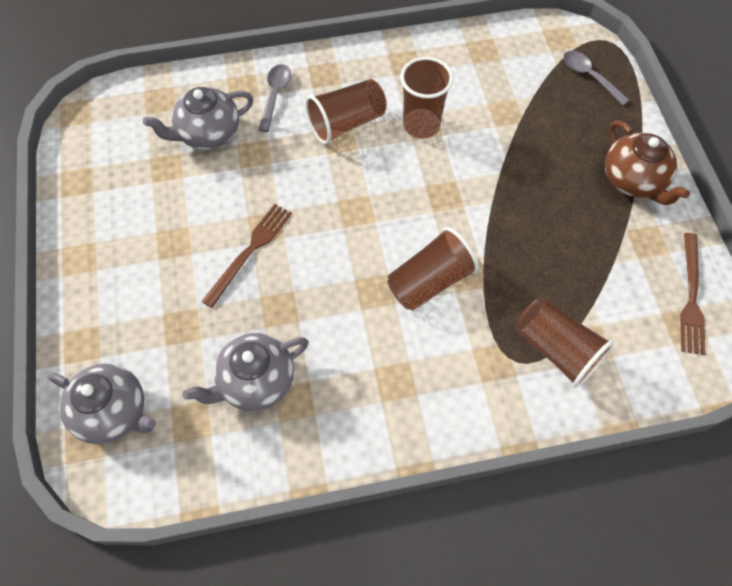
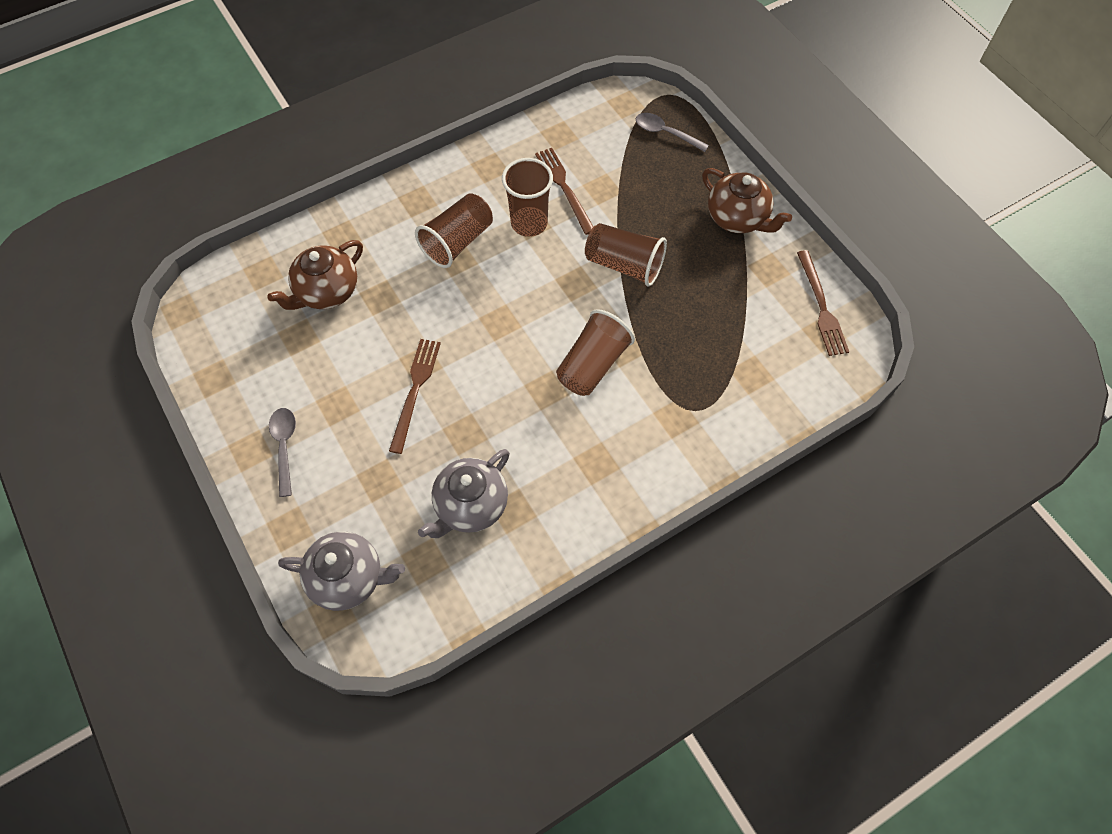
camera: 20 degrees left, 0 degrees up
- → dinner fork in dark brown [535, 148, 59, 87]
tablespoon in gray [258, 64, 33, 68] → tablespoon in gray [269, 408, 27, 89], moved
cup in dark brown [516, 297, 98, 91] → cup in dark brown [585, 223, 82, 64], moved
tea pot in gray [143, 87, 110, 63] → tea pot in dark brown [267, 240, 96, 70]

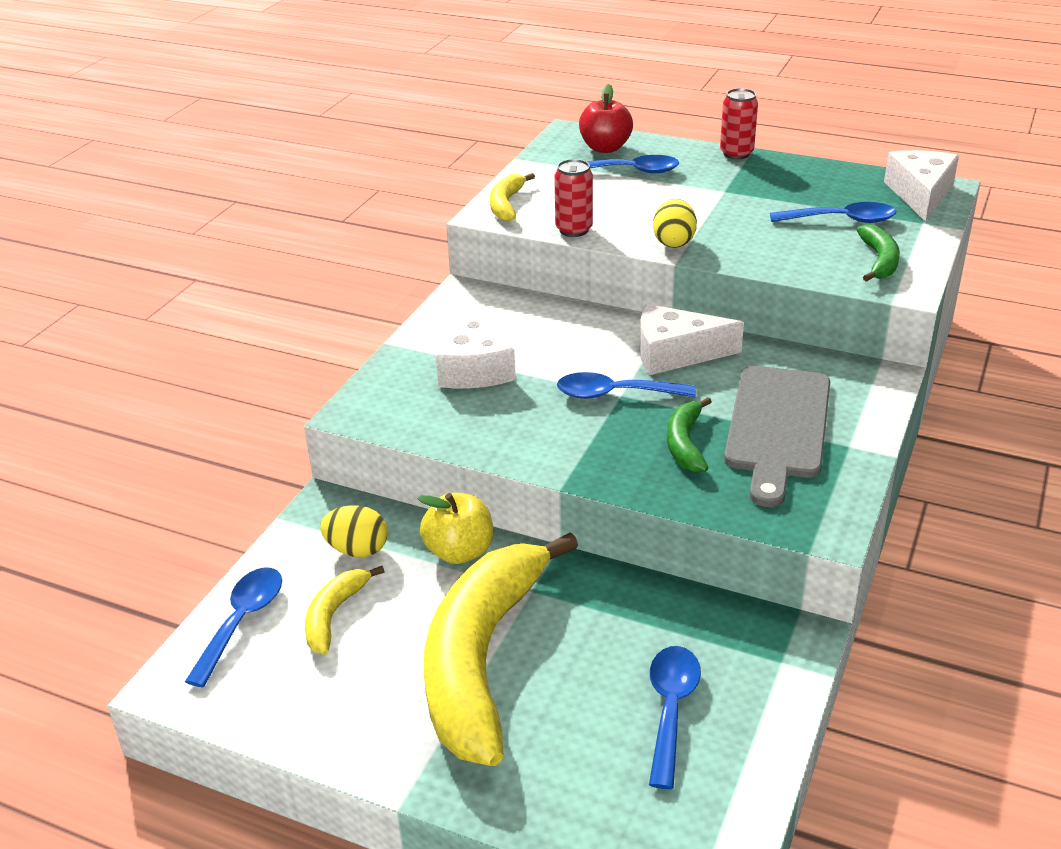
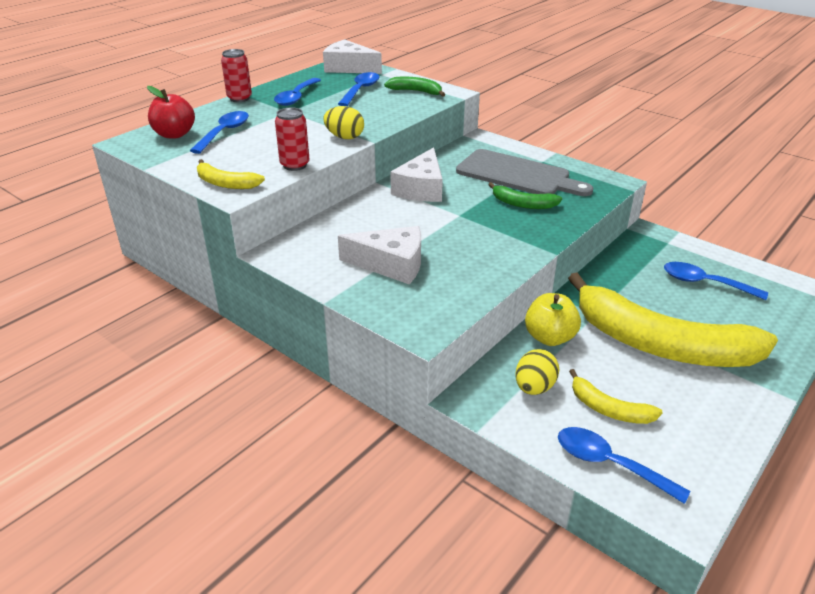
camera: 75 degrees left, 0 degrees up
tablespoon in blue [557, 372, 139, 27] → tablespoon in blue [274, 78, 47, 28], moved

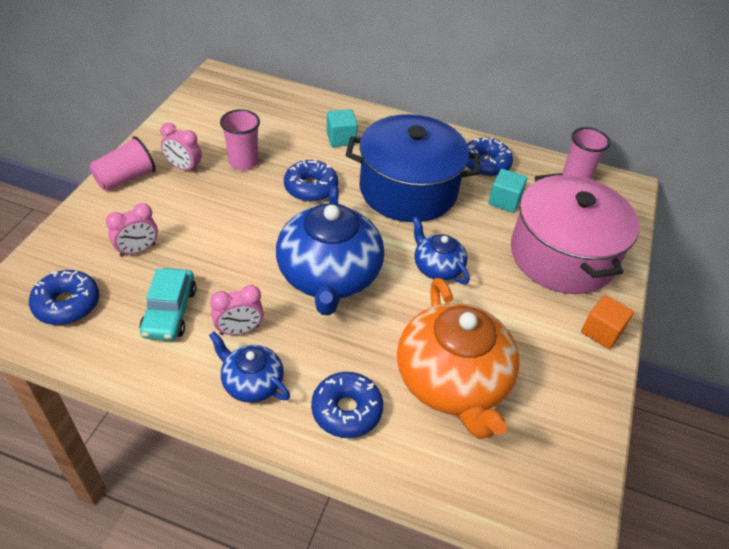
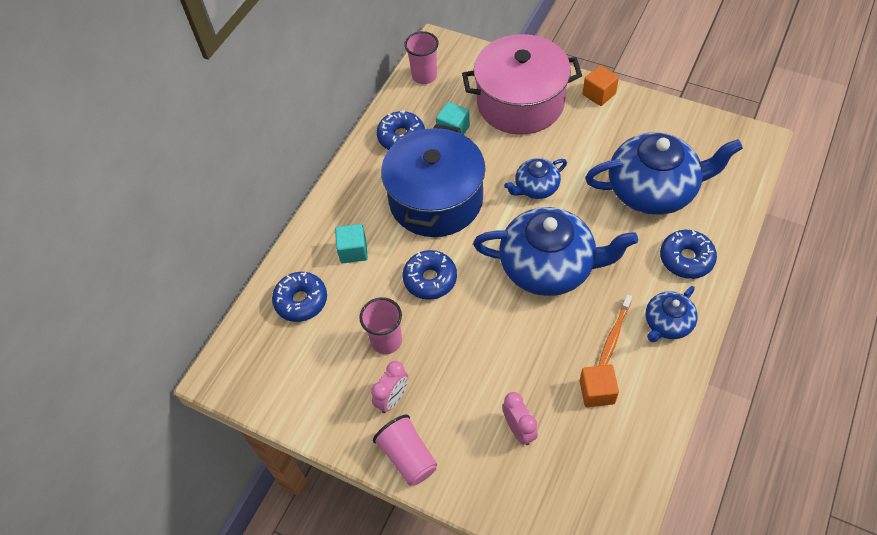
camera: 75 degrees left, 10 degrees up
donut in blue [29, 270, 70, 55] → donut in blue [272, 272, 55, 50], moved
automobile in teal [139, 268, 57, 73] → block in orange [580, 365, 39, 42]
alarm clock in rosy [210, 285, 54, 50] → tooth brush in orange [598, 295, 34, 71]
tea pot in orange [397, 278, 122, 161] → tea pot in blue [585, 132, 158, 83]

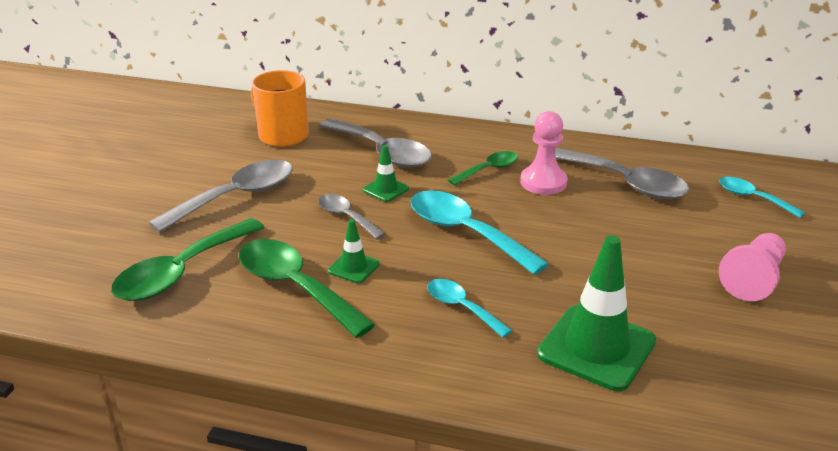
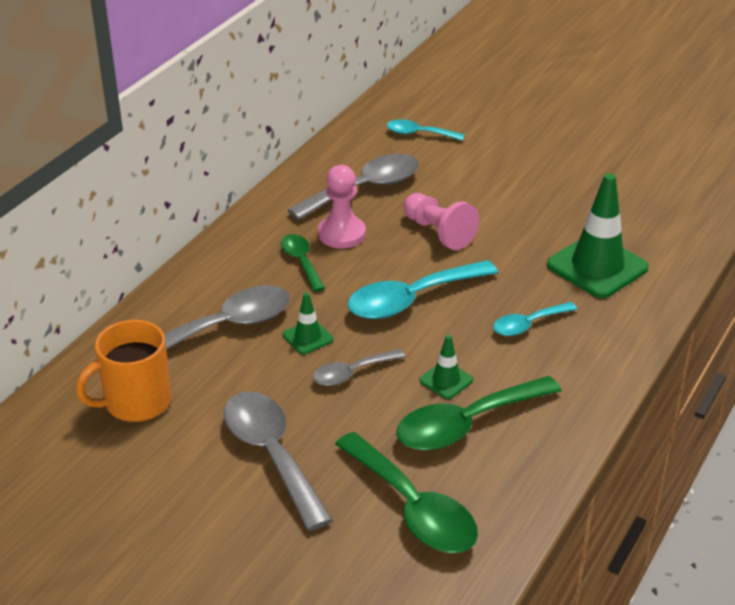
camera: 75 degrees left, 5 degrees up
pawn in rosy [719, 233, 67, 68] → pawn in rosy [403, 193, 76, 57], moved
tablespoon in teal [719, 177, 86, 41] → tablespoon in teal [387, 119, 78, 22], 45 degrees clockwise

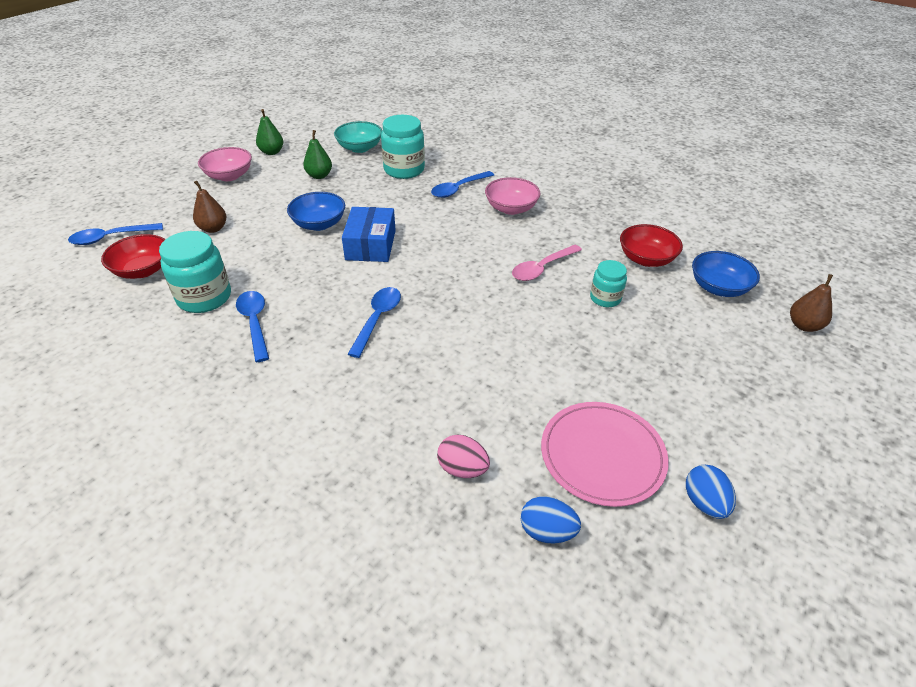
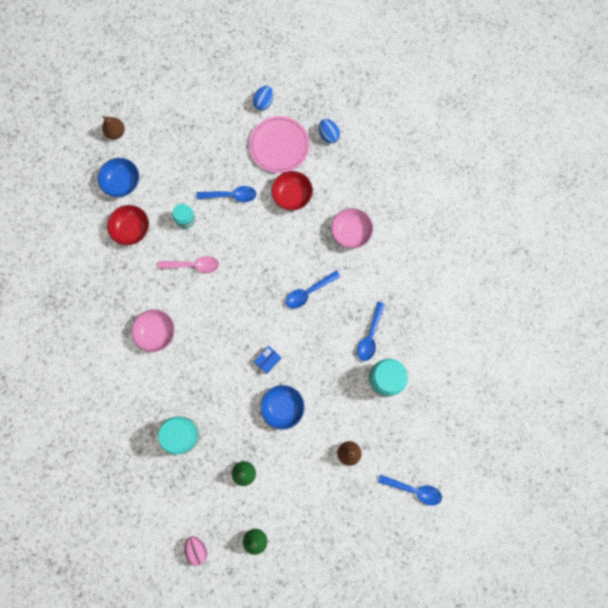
camera: 140 degrees left, 35 degrees up
deep dish in teal [334, 121, 48, 32] → -
deep dish in scarlet [101, 234, 64, 45] → deep dish in scarlet [271, 171, 42, 40], moved
deep dish in rosy [198, 147, 54, 34] → deep dish in rosy [331, 208, 42, 41], moved
tablespoon in blue [431, 171, 63, 27] → tablespoon in blue [196, 186, 60, 16], moved
egg in rosy [437, 434, 53, 44] → egg in rosy [184, 536, 23, 30], moved
package in blue [342, 207, 54, 55] → package in blue [254, 346, 27, 28], x0.55

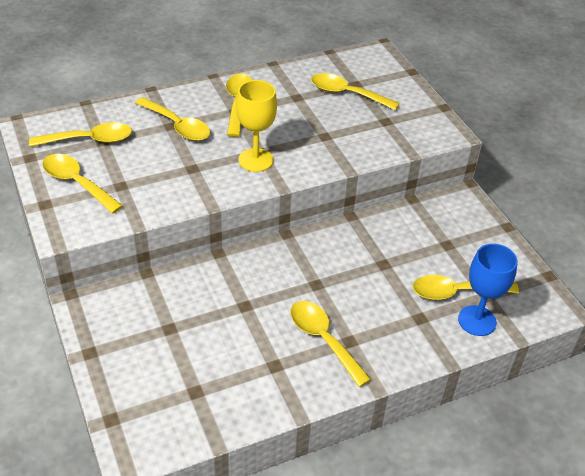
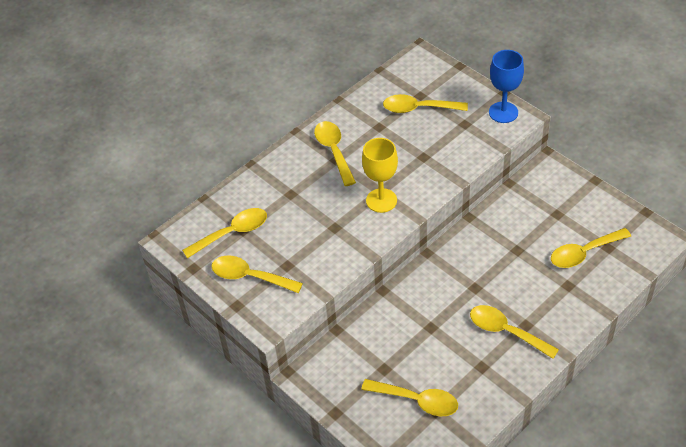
camera: 15 degrees left, 5 degrees up
tablespoon in bright yellow [135, 97, 75, 44] → tablespoon in bright yellow [361, 379, 97, 37], moved
chalice in blue [458, 244, 60, 92] → chalice in blue [489, 50, 35, 73], moved

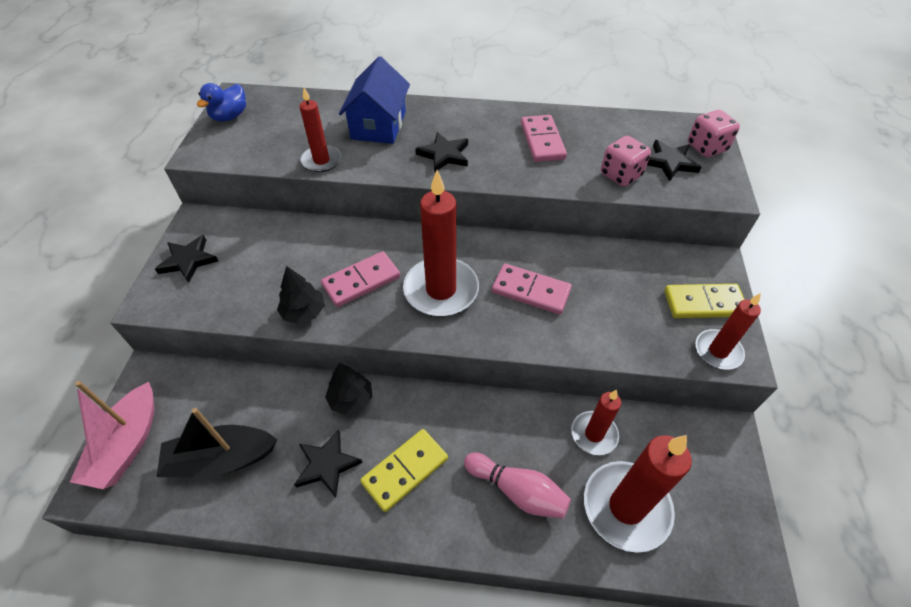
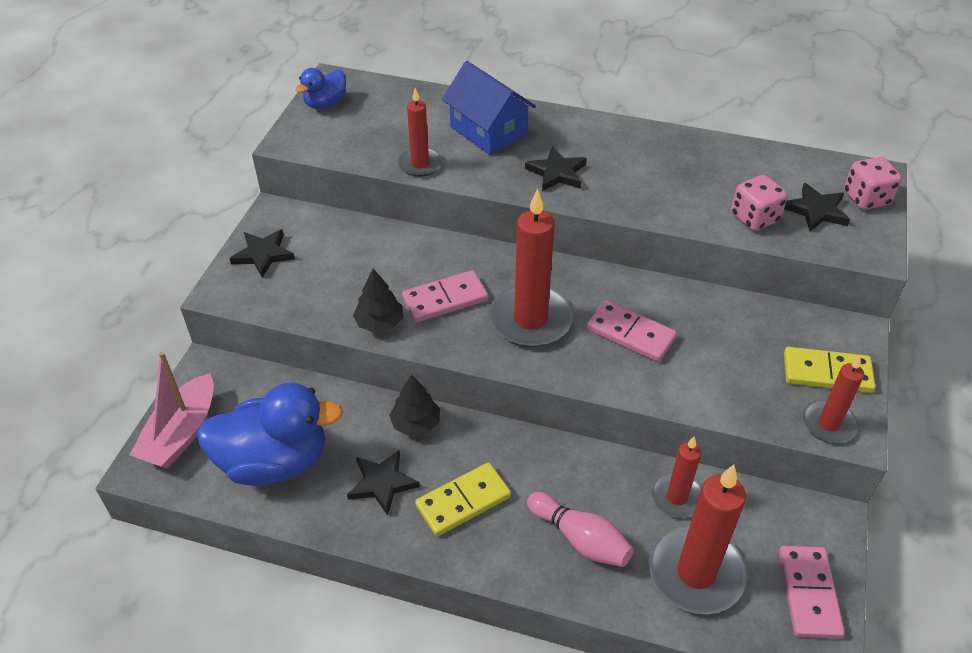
camera: 10 degrees right, 5 degrees down
domino in rosy [521, 115, 46, 47] → domino in rosy [779, 546, 66, 92], moved
boat in black [157, 408, 120, 69] → duck in blue [197, 383, 146, 103]
cottage in blue [339, 56, 71, 88] → cottage in blue [442, 61, 94, 94], 60 degrees counterclockwise

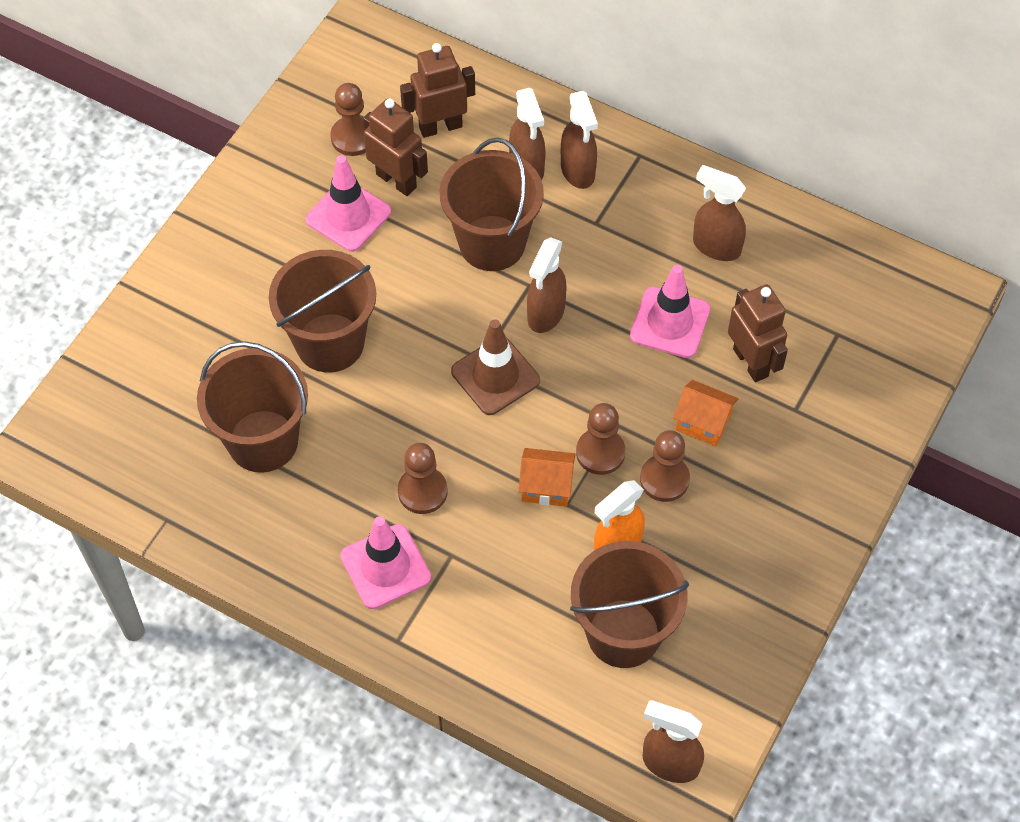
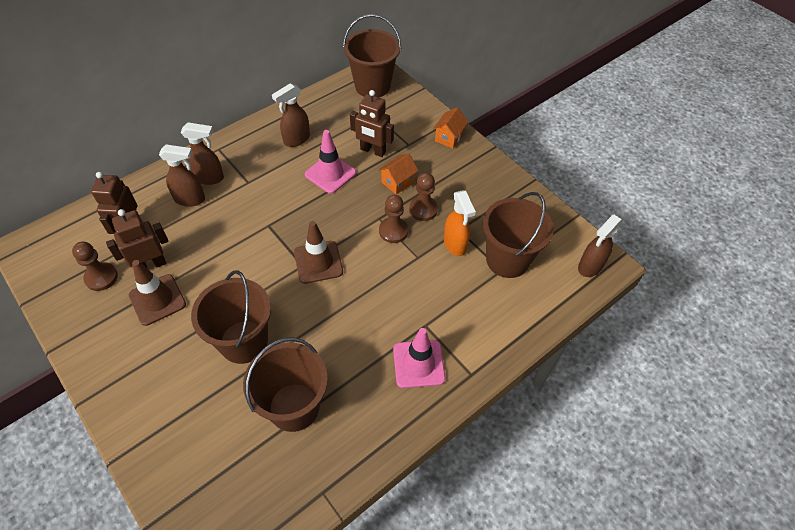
camera: 70 degrees left, 5 degrees down
pawn in dark brown [398, 443, 50, 71] → -
spray bottle in dark brown [527, 237, 39, 96] → -
pail in dark brown [440, 138, 104, 133] → pail in dark brown [343, 14, 58, 83], moved
cottage in orange [518, 448, 58, 59] → cottage in orange [433, 107, 35, 41], moved
traffic cone in rosy [306, 155, 85, 97] → traffic cone in dark brown [129, 260, 57, 66]
toy robot in dark brown [728, 284, 60, 98] → toy robot in dark brown [350, 90, 44, 67], 150 degrees counterclockwise

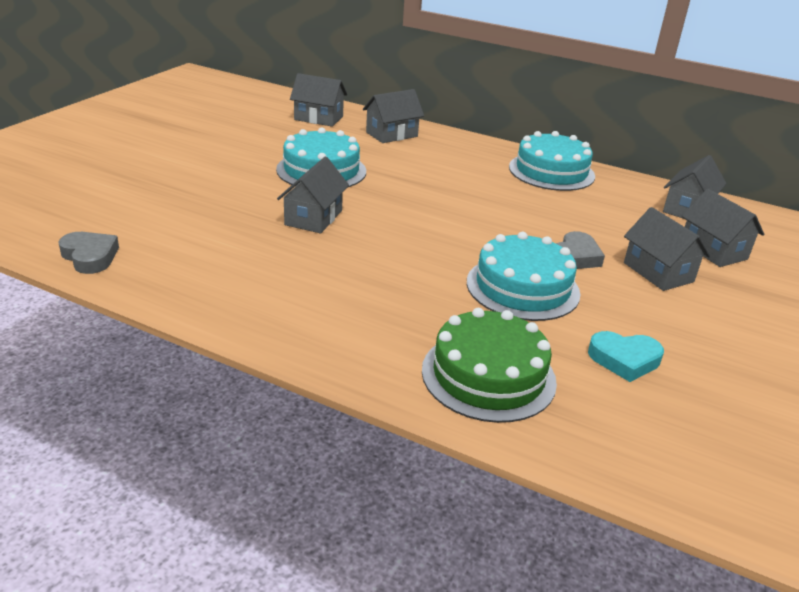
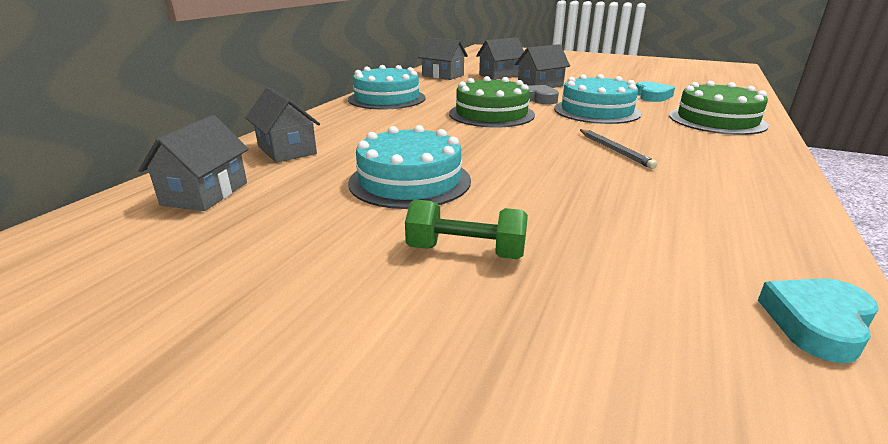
camera: 90 degrees left, 5 degrees down
cottage in gray [277, 157, 72, 77] → -
- → dumbbell in leaf-green [405, 199, 123, 60]
- → cake in leaf-green [449, 76, 86, 52]
- → pencil in gray [580, 129, 77, 40]
heart in gray [58, 232, 61, 42] → heart in teal [758, 278, 121, 85]

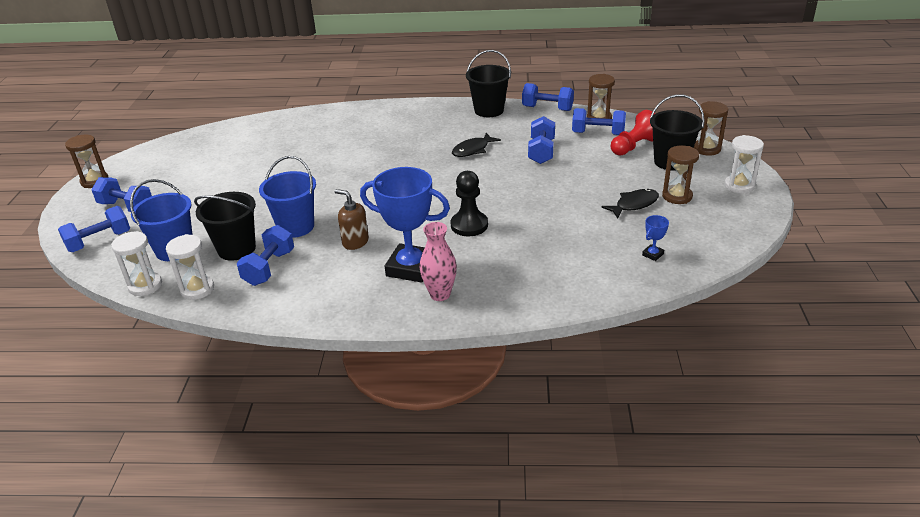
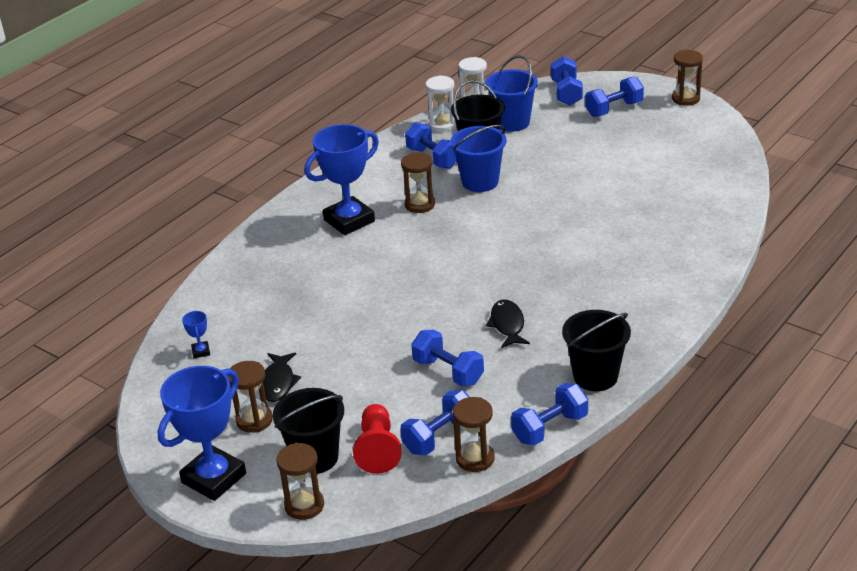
camera: 125 degrees right, 0 degrees up
vase in rosy [420, 222, 37, 79] → -
pawn in black [451, 171, 37, 65] → -
pump bottle in dark brown [335, 189, 34, 61] → hourglass in dark brown [401, 152, 34, 61]
hourglass in snow-white [724, 135, 40, 58] → award cup in blue [157, 366, 89, 135]

